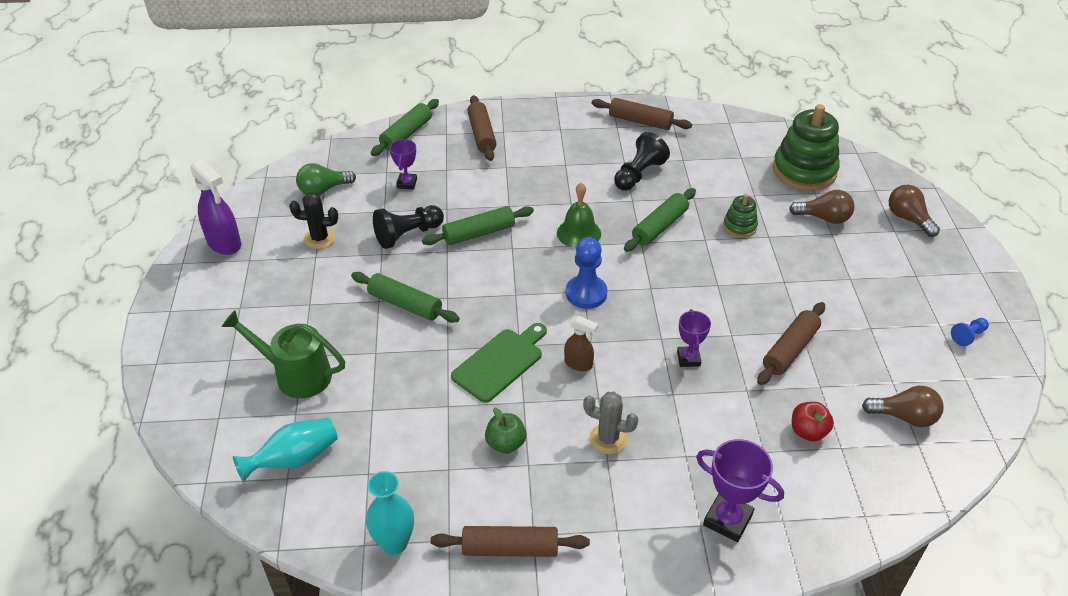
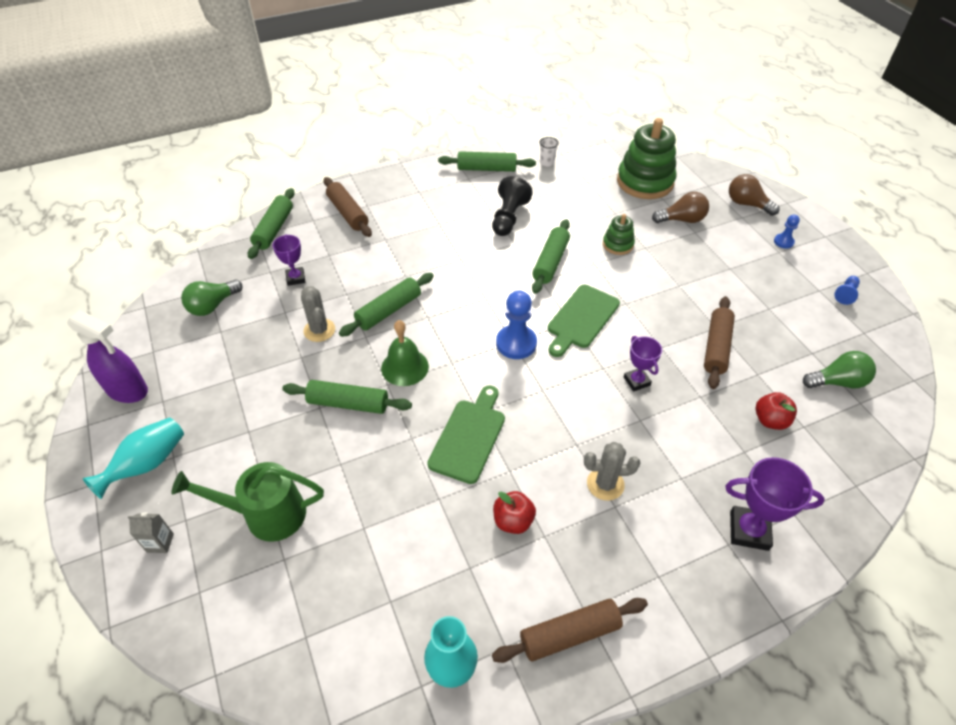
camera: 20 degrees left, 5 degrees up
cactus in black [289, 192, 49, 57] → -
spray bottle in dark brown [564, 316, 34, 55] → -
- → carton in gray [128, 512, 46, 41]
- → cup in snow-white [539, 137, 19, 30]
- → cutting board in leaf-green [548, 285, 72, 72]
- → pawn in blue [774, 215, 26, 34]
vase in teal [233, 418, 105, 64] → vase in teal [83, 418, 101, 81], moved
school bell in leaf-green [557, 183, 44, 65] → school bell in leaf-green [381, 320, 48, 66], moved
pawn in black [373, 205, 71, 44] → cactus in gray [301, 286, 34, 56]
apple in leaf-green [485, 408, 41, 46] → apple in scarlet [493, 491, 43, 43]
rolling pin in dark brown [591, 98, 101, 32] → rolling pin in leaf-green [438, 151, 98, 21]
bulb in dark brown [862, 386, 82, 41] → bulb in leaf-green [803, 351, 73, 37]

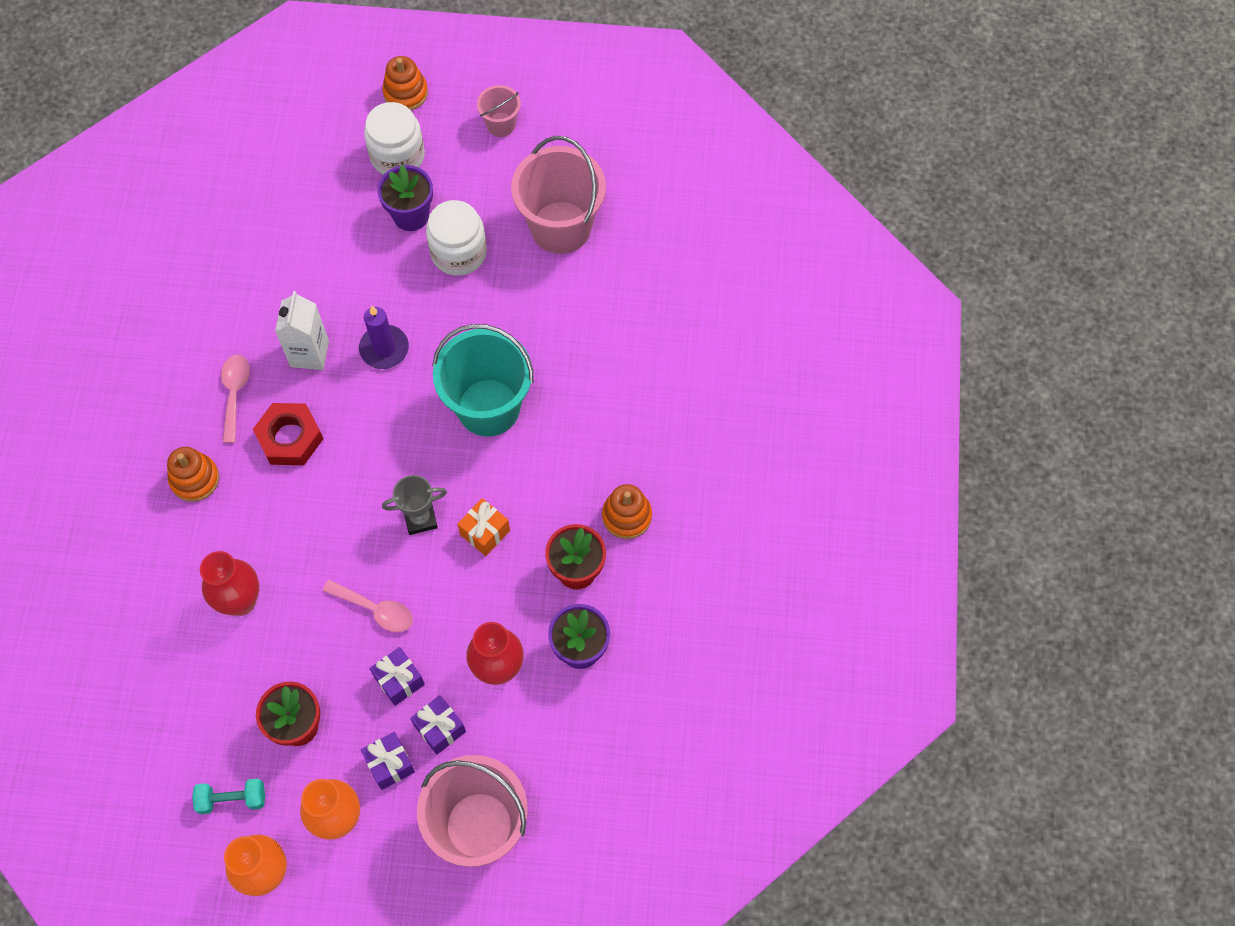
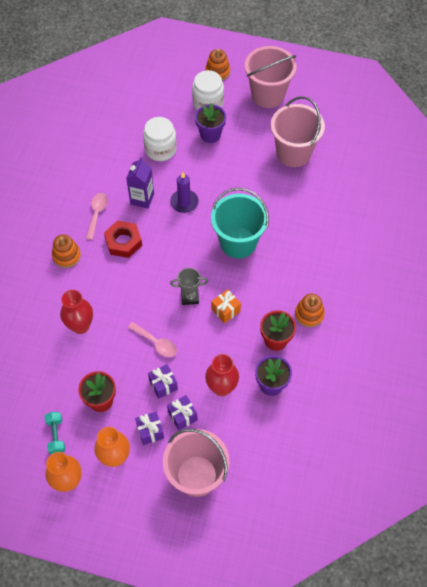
camera: 10 degrees right, 5 degrees down
jar in snow-white [426, 200, 61, 76] → jar in snow-white [143, 117, 34, 44], moved
carton in snow-white [275, 291, 54, 79] → carton in purple [126, 157, 28, 52]
dumbbell in teal [192, 779, 73, 35] → dumbbell in teal [44, 412, 21, 42], 75 degrees clockwise
pail in rosy [477, 85, 44, 52] → pail in rosy [245, 46, 52, 62], x2.05

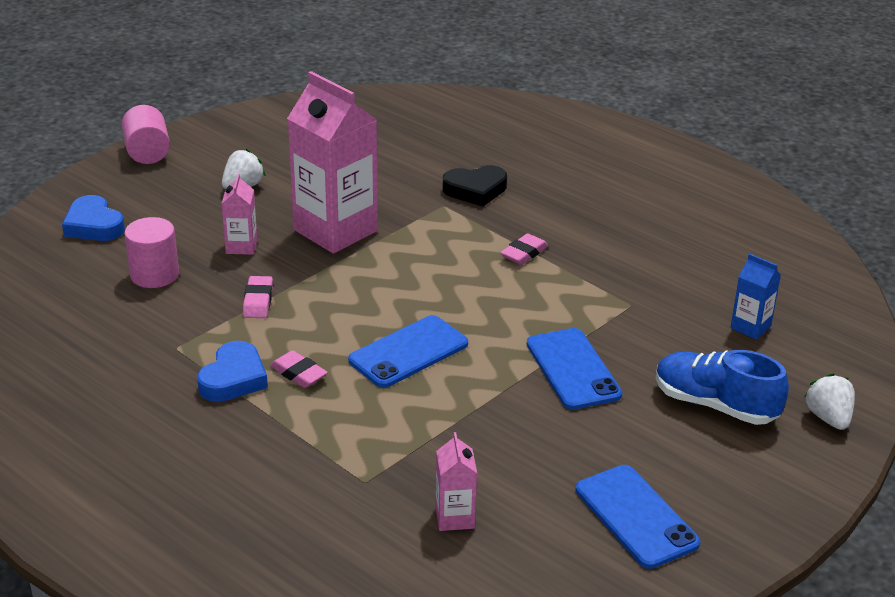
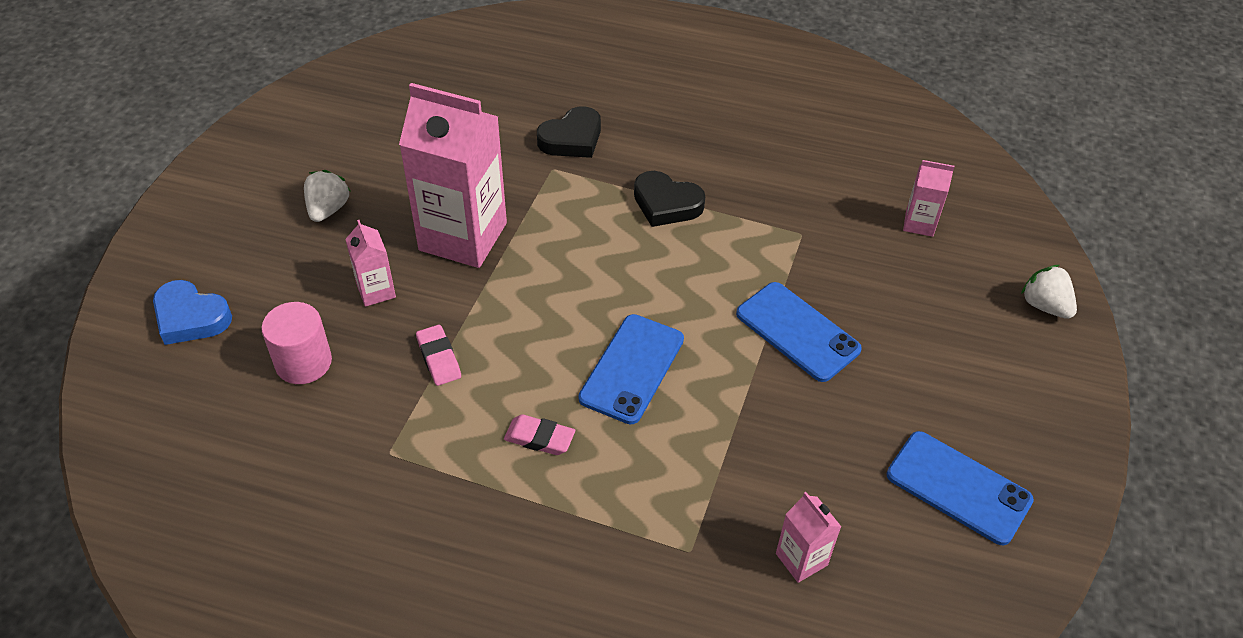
camera: 25 degrees left, 15 degrees up
solid cylinder in rosy [122, 105, 48, 59] → -
heart in blue [197, 341, 71, 61] → -
shoe in blue [656, 350, 133, 75] → -
pencil eraser in rosy [500, 233, 48, 32] → heart in black [634, 171, 71, 56]
carton in blue [730, 254, 51, 86] → carton in rosy [903, 160, 52, 77]

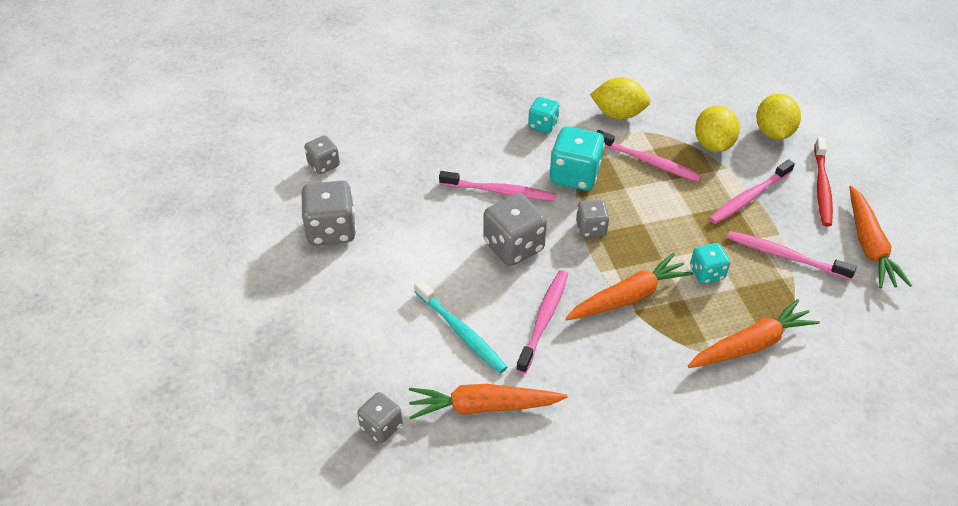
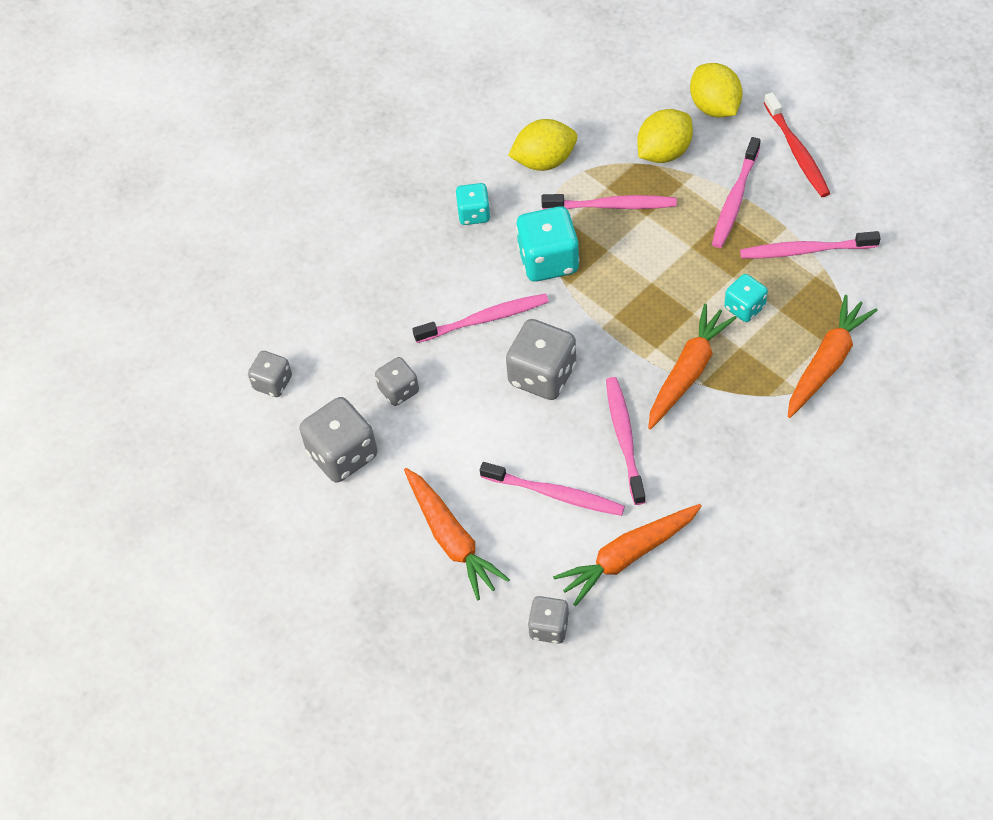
camera: 25 degrees left, 10 degrees up
die in gray [576, 200, 34, 37] → die in gray [375, 357, 44, 49], moved
toy carrot in orange [849, 186, 63, 102] → toy carrot in orange [404, 468, 106, 132], moved
tooth brush in teal [414, 280, 93, 93] → tooth brush in rosy [480, 462, 145, 54]
toy lemon in bright yellow [695, 105, 45, 47] → toy lemon in bright yellow [637, 109, 56, 54], 75 degrees clockwise

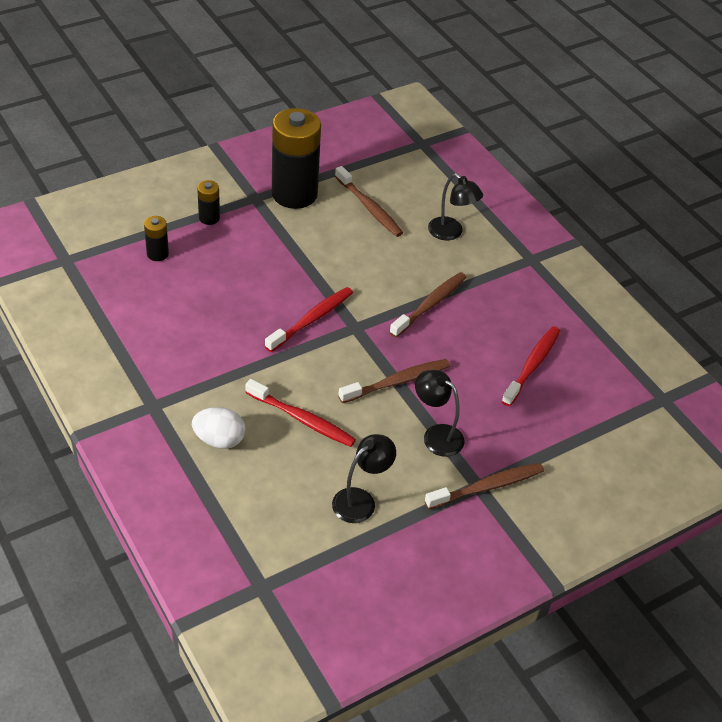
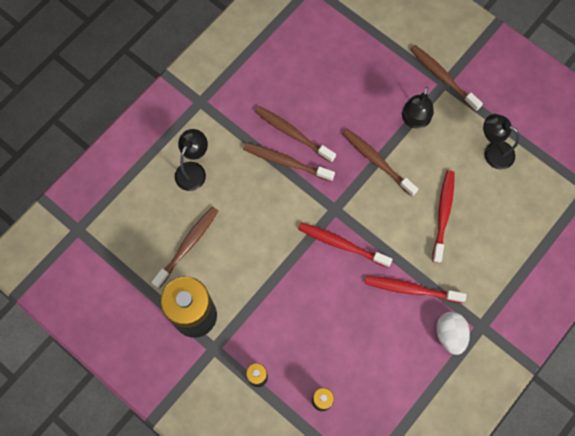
camera: 105 degrees left, 25 degrees up
- → tooth brush in dark brown [255, 106, 81, 57]
egg in snow-white [192, 407, 53, 42] → egg in snow-white [436, 312, 34, 43], moved
tooth brush in scarlet [501, 326, 59, 80] → tooth brush in scarlet [365, 276, 102, 27], moved

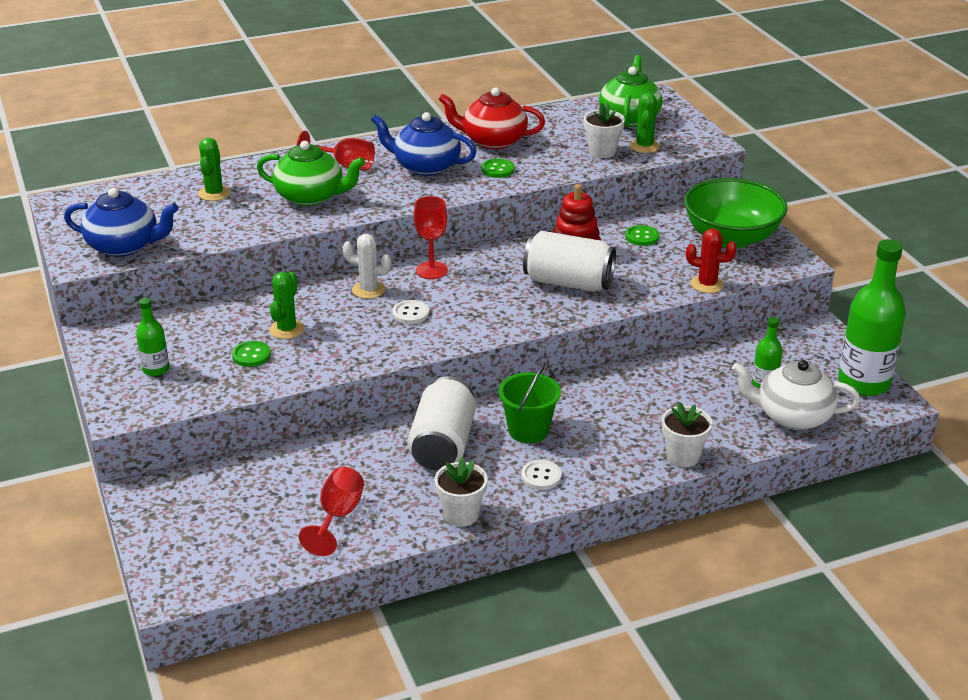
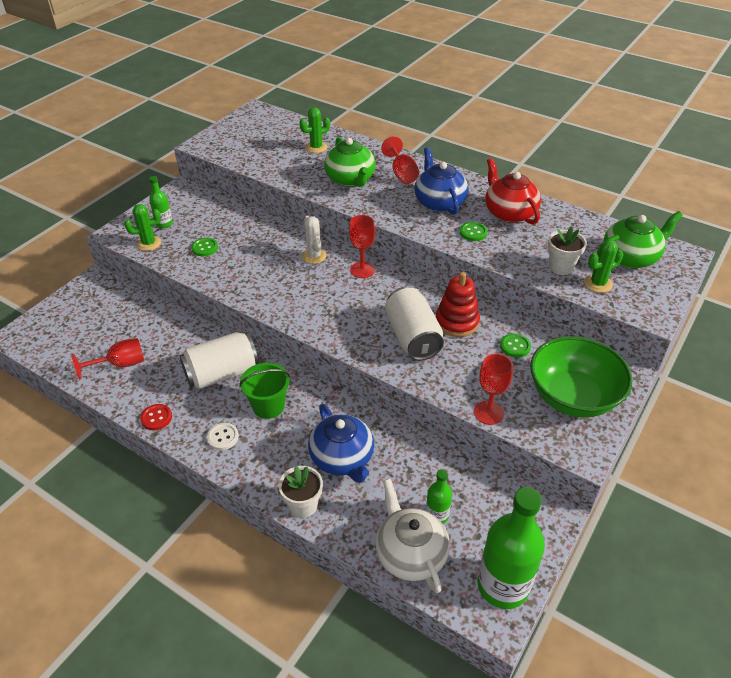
camera: 55 degrees right, 10 degrees up
sewing button in snow-white [392, 300, 37, 24] → -
tea pot in blue [64, 188, 115, 69] → tea pot in blue [308, 404, 66, 79], moved
cactus in leaf-green [269, 272, 36, 67] → cactus in leaf-green [124, 204, 37, 47], moved
flower pot in snow-white [434, 457, 54, 70] → sewing button in scarlet [140, 404, 32, 26]
cactus in scarlet [686, 229, 51, 64] → chalice in scarlet [474, 353, 39, 72]

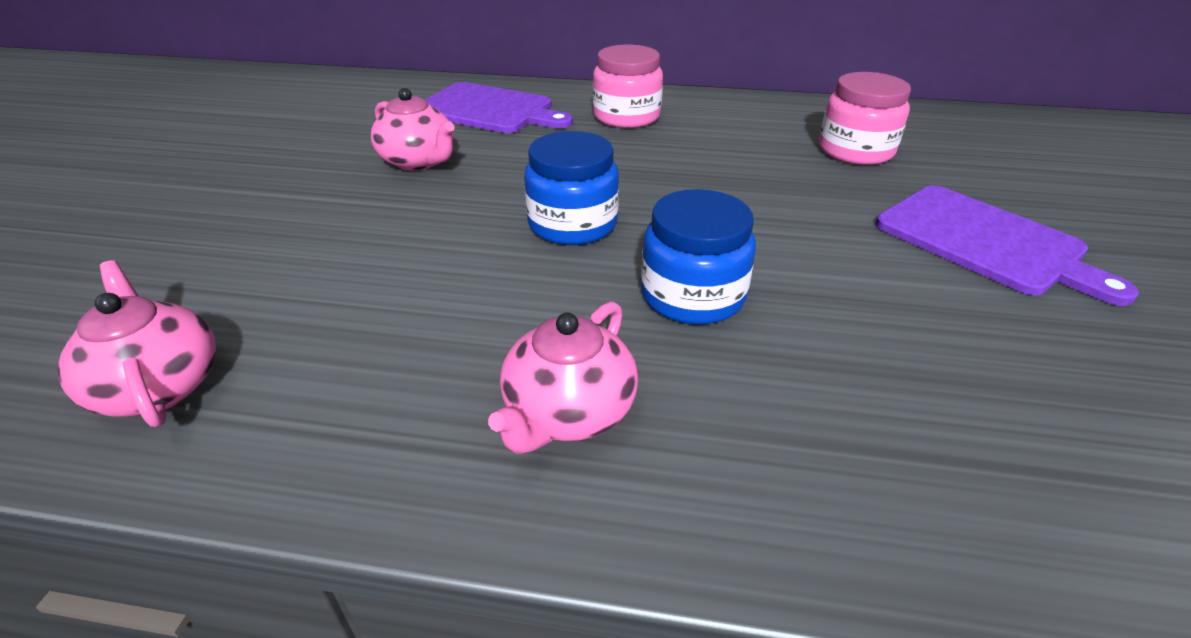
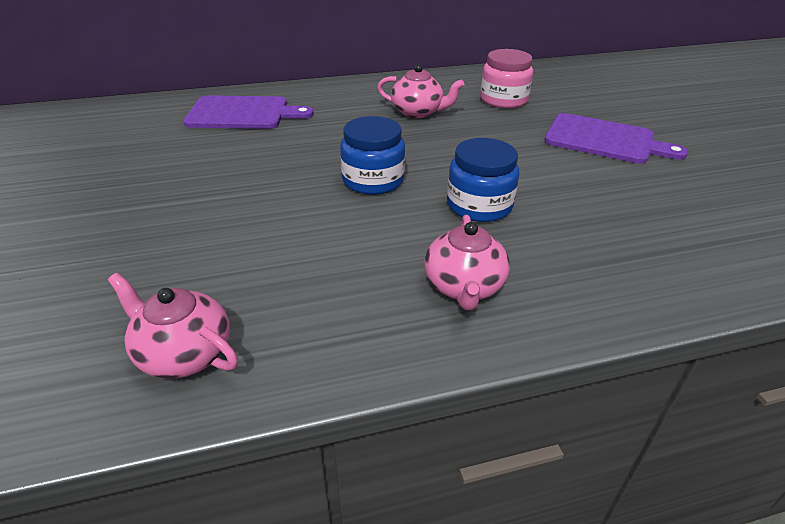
camera: 25 degrees left, 0 degrees up
jar in rosy [593, 45, 70, 83] → -
tea pot in rosy [371, 88, 84, 83] → tea pot in rosy [377, 64, 88, 54], moved

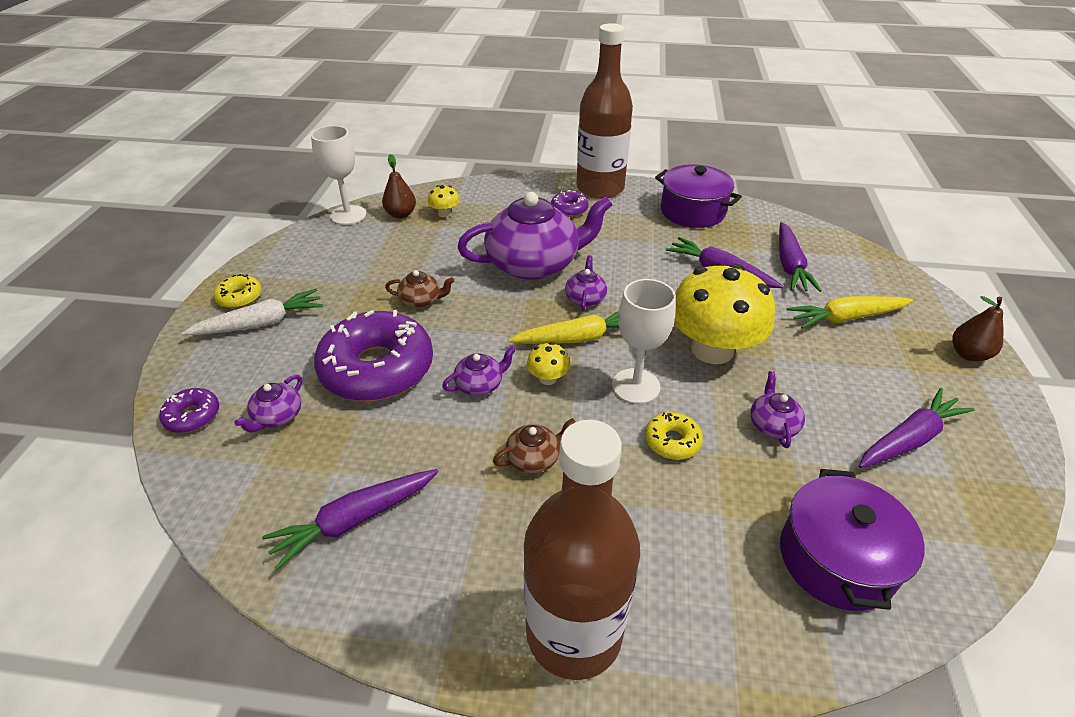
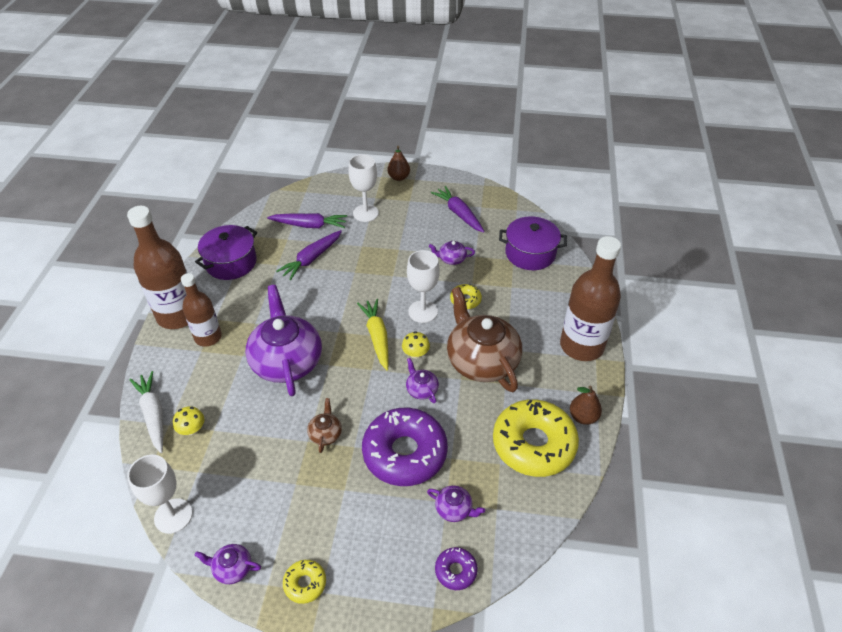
camera: 90 degrees left, 5 degrees up
toadstool in bright yellow [674, 264, 101, 100] → -
toy carrot in snow-white [182, 289, 141, 46] → toy carrot in snow-white [129, 371, 34, 82], moved
pear in dark brown [382, 154, 34, 65] → pear in dark brown [570, 386, 32, 39], moved
tea pot in purple [565, 255, 42, 56] → tea pot in purple [194, 544, 67, 40], moved
toy carrot in purple [262, 469, 176, 101] → donut in bright yellow [493, 399, 86, 78]
donut in purple [551, 190, 38, 27] → bottle in dark brown [181, 273, 41, 74]
toy carrot in bright yellow [787, 296, 126, 33] → chalice in snow-white [348, 154, 31, 68]
tea pot in dark brown [493, 418, 83, 55] → tea pot in dark brown [447, 287, 75, 105], x2.34

